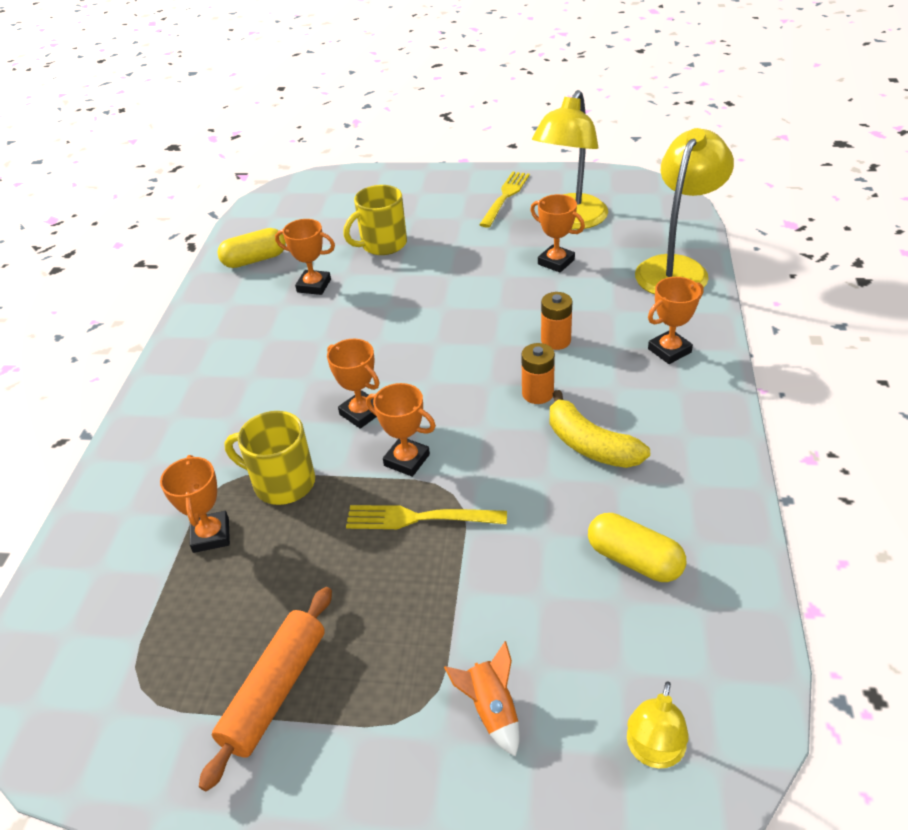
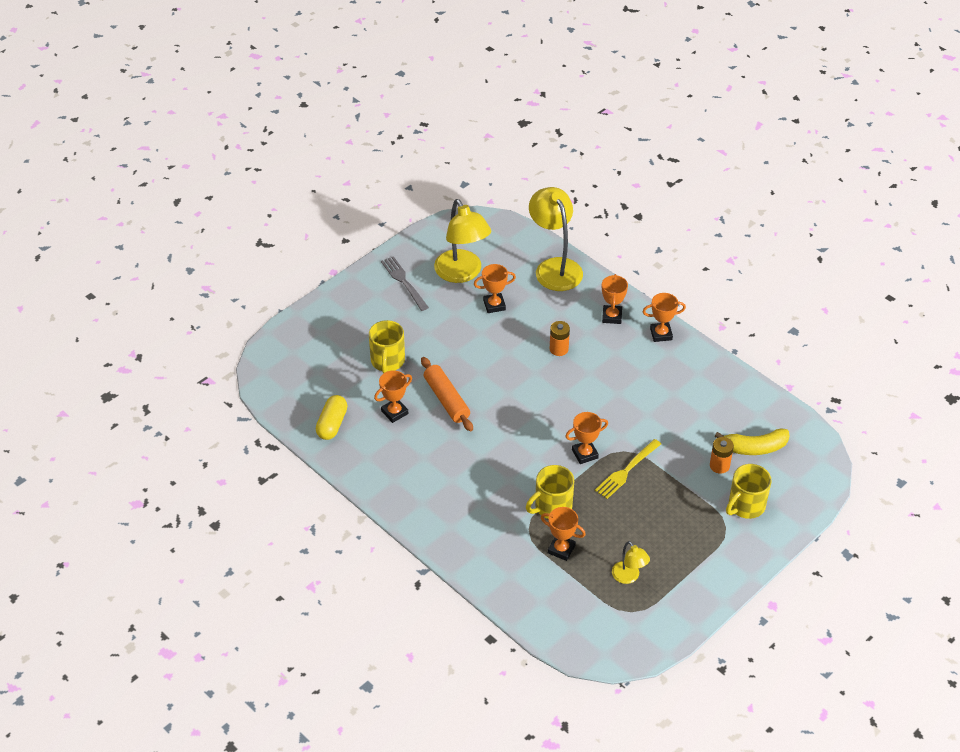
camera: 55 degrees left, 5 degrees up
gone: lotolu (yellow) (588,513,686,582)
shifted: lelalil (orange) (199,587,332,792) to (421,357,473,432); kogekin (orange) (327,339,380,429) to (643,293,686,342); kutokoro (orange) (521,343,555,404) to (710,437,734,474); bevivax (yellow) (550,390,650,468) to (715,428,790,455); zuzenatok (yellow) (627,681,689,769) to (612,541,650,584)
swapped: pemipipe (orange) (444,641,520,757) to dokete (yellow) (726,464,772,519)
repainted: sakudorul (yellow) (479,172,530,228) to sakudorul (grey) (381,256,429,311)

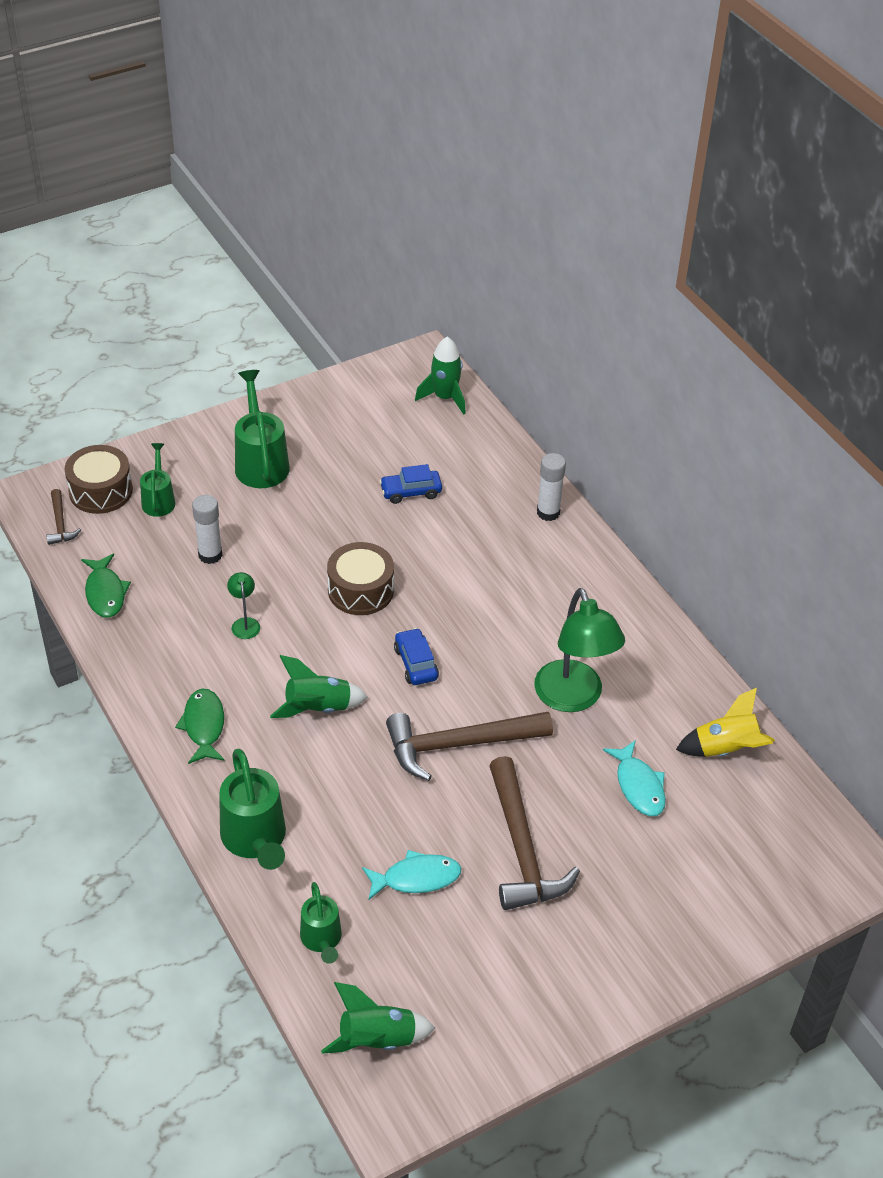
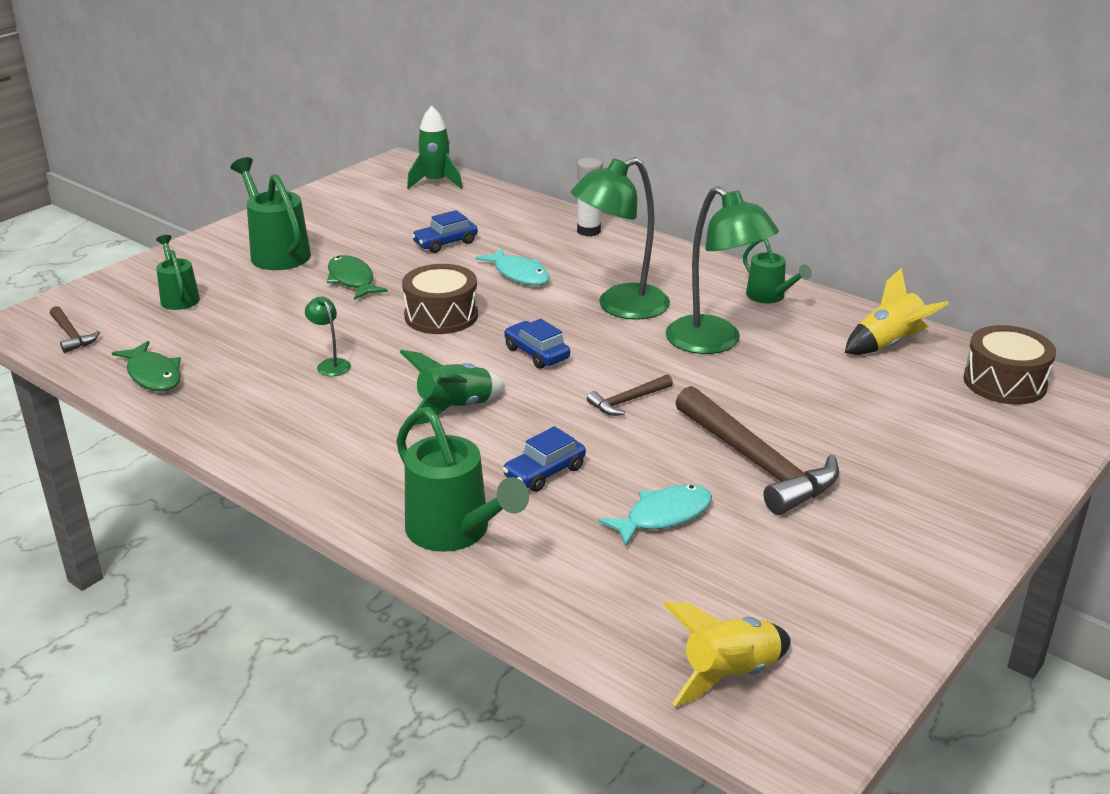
camera: 20 degrees left, 15 degrees down
gone: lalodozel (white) (192,495,222,564)
new: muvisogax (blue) (502,426,586,492); zuzenatok (green) (571,157,670,320)
shifted: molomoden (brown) (64,445,133,514) to (963,325,1056,405); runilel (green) (175,688,225,764) to (327,255,388,300); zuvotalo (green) (300,882,342,964) to (743,239,812,303); runilel (turquoise) (603,740,666,816) to (476,248,550,285)
repainted: pemipipe (green) (321,982,435,1054) to pemipipe (yellow) (663,601,791,706)
scaled: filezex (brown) (386,712,553,781) = (587,374,673,416) x0.48

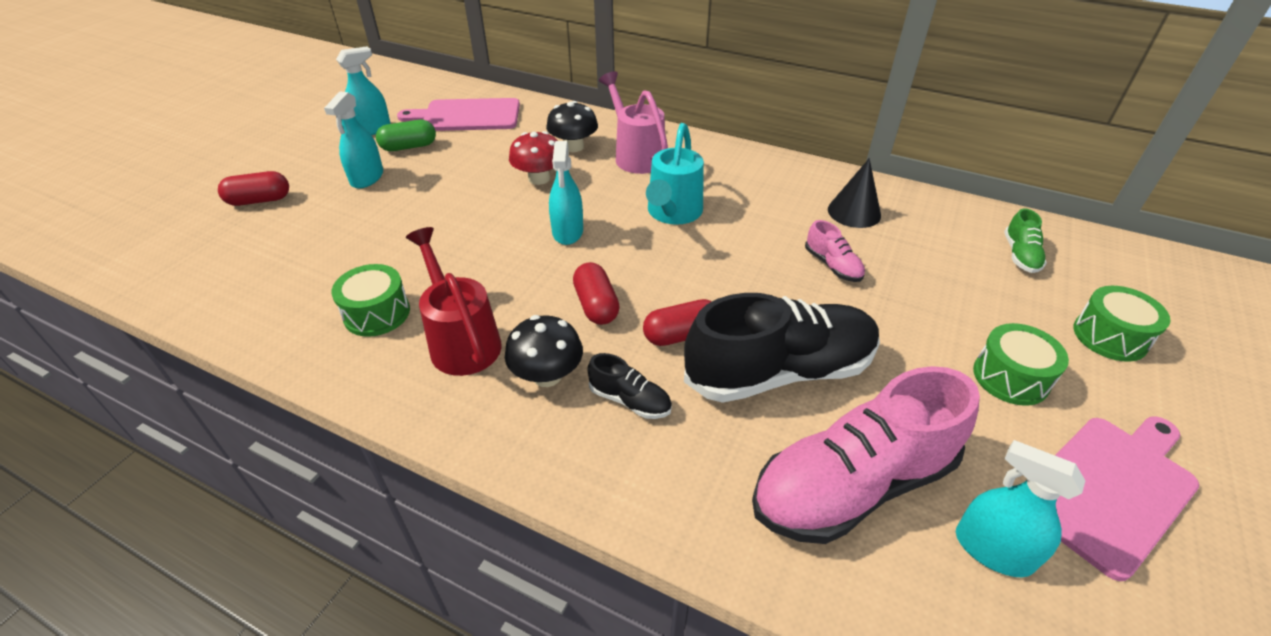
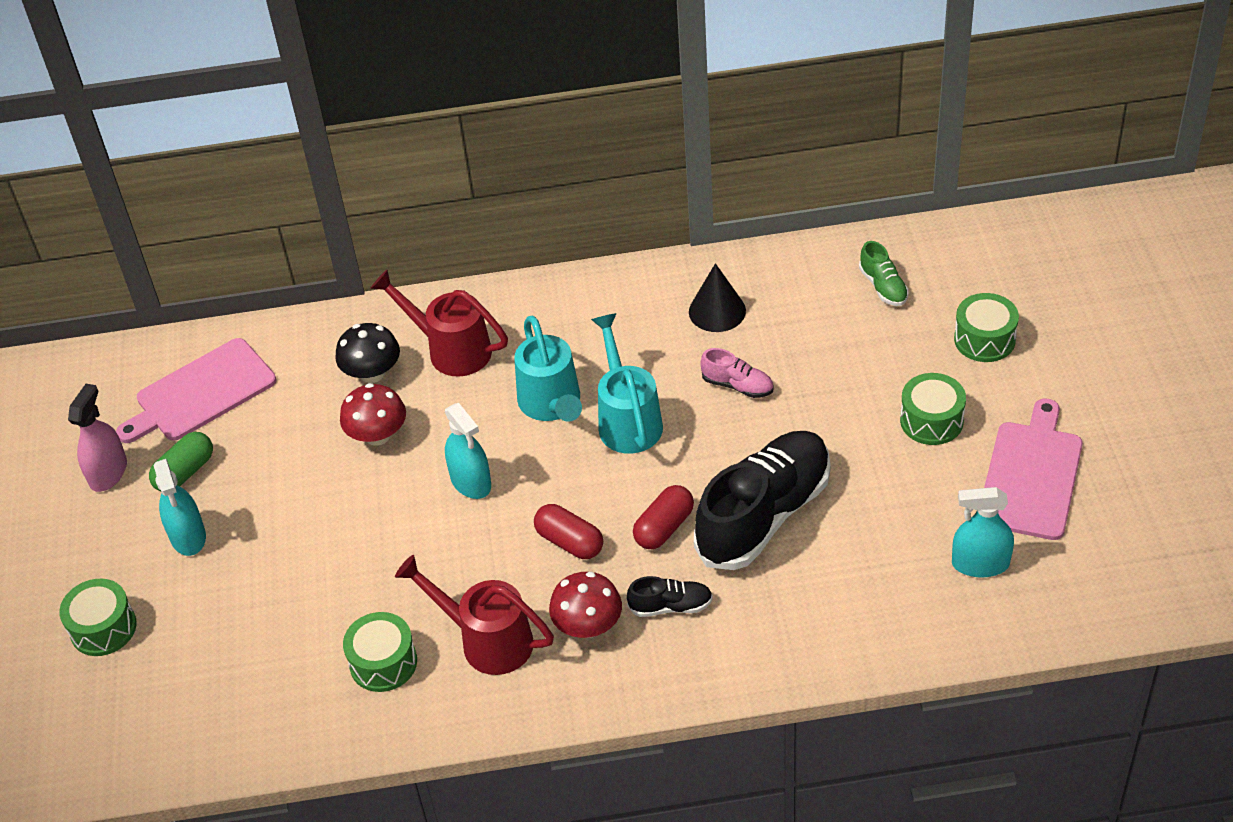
camera: 30 degrees left, 5 degrees up
gone: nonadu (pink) (752,366,980,544)
new: zuvotalo (turquoise) (591,313,663,454)
swapped: lotolu (red) (218,171,289,206) to molomoden (green) (59,579,137,656)
repainted: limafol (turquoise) (336,46,390,135) to limafol (pink) (68,384,127,492); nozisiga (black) (505,315,583,387) to nozisiga (red) (549,572,622,638); zuvotalo (pink) (599,71,668,174) to zuvotalo (red) (370,270,508,377)

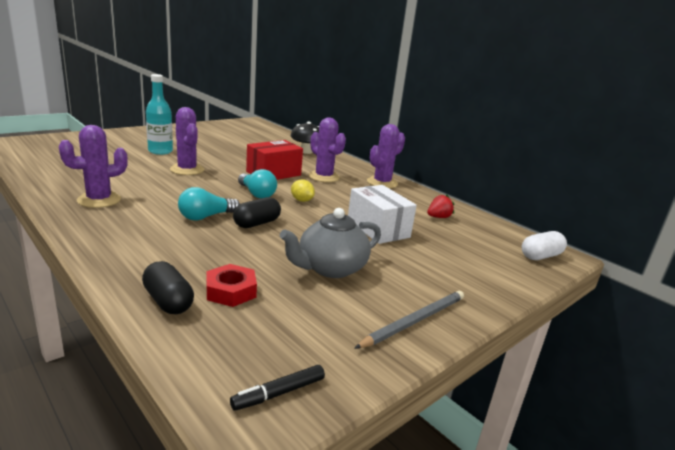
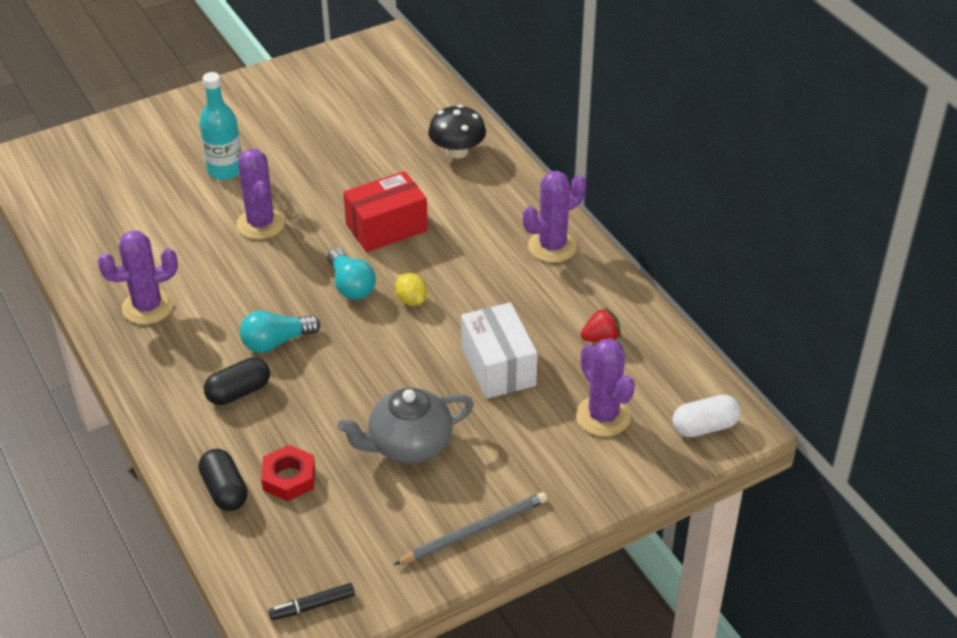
camera: 15 degrees right, 20 degrees up
shifted: lotolu (black) (233,197,281,228) to (204,357,270,405); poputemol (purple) (308,118,346,182) to (576,338,635,437)

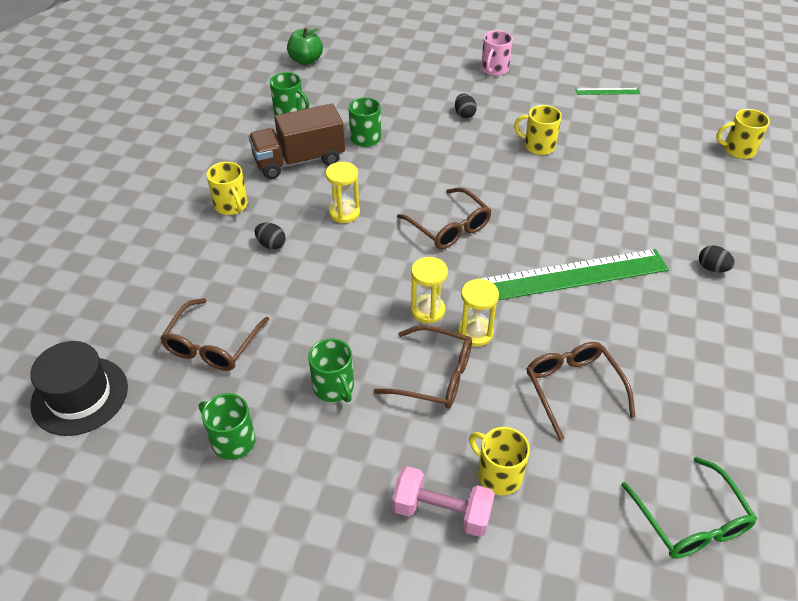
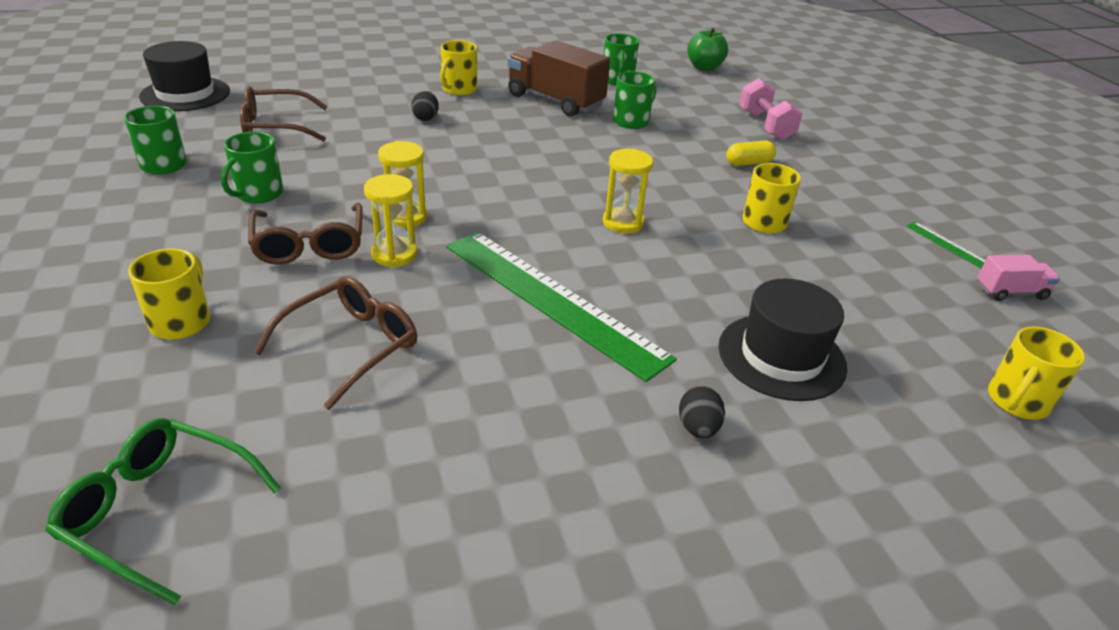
camera: 55 degrees right, 10 degrees down
gone: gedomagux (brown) (397,187,492,249); dokete (pink) (481,30,513,76)
new: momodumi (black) (718,279,847,401); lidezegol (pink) (977,255,1060,301)
shifted: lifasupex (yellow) (326,162,360,223) to (603,149,653,234); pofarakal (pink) (392,466,495,537) to (739,78,803,140)
swapped: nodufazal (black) (455,93,477,118) to lotolu (yellow) (726,141,776,166)
rotated: gedomagux (green) (621,457,757,559) = (45,418,281,605) 75 degrees clockwise; dokete (yellow) (716,109,770,159) = (988,326,1085,419) 105 degrees counterclockwise

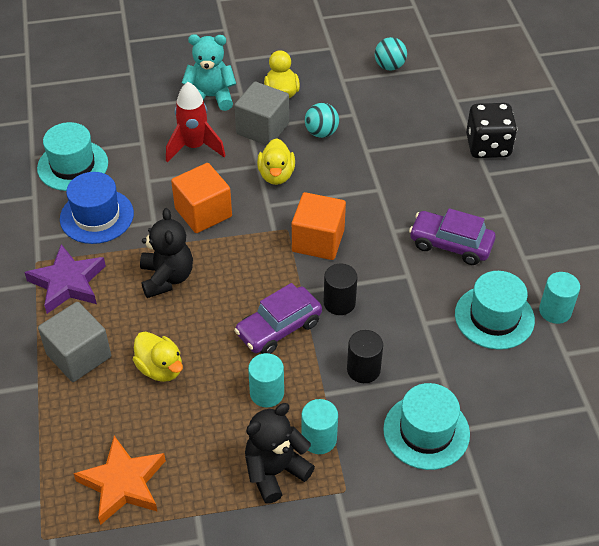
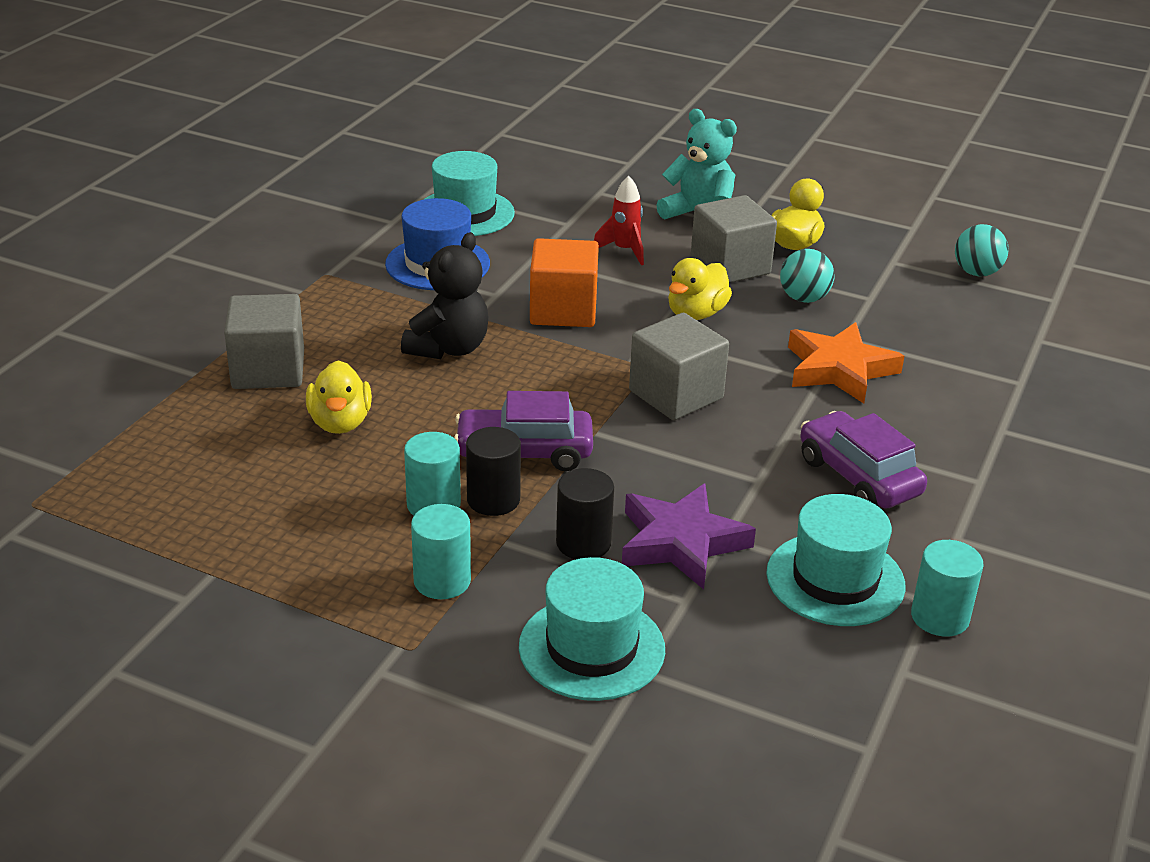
camera: 35 degrees right, 15 degrees down
gone: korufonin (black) (245,403,315,504); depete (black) (466,103,517,158)
shifted: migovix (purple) (24,244,106,314) to (622,483,756,590); migovix (orange) (73,436,166,525) to (788,322,904,403); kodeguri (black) (324,264,357,315) to (466,427,521,516)
repainted: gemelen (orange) (292,192,346,260) to gemelen (grey) (629,313,729,420)
scaled: pemipipe (red) (166,82,226,163) = (594,176,644,265) x0.66

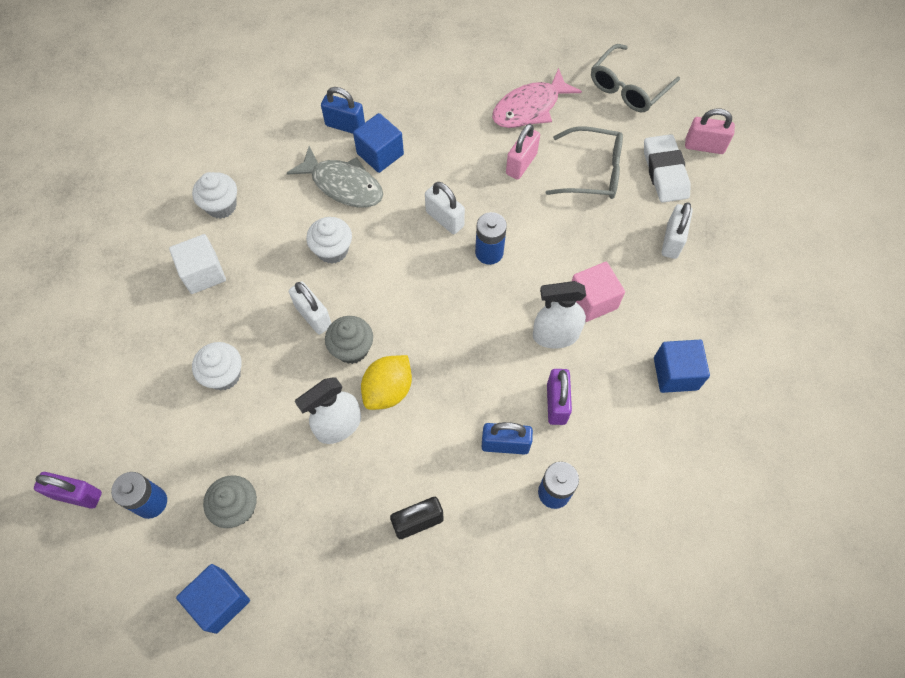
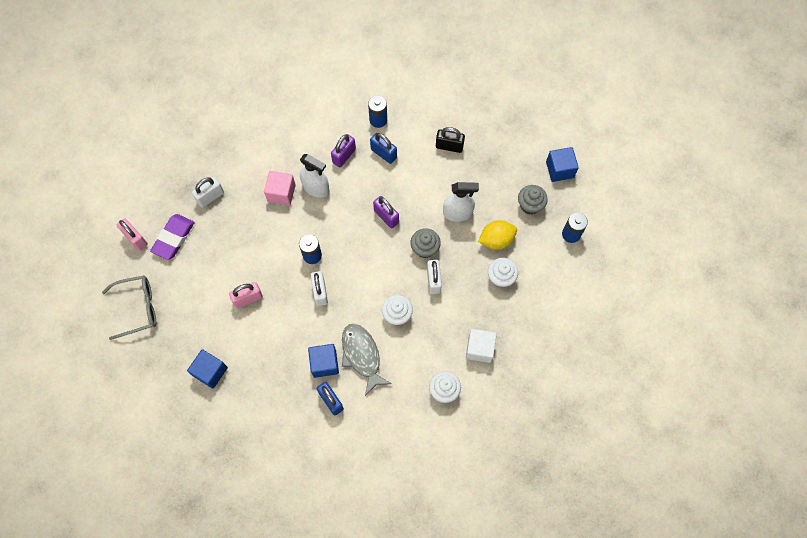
camera: 145 degrees left, 5 degrees up
gone: runilel (pink) (492,68,582,128); gedomagux (grey) (545,126,623,199)
shifted: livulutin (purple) (34,472,102,509) to (373,196,399,229); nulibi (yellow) (361,355,412,410) to (478,220,517,250); gemelen (blue) (654,340,710,393) to (187,349,228,389)
repainted: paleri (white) (644,134,691,203) to paleri (purple) (150,214,195,260)

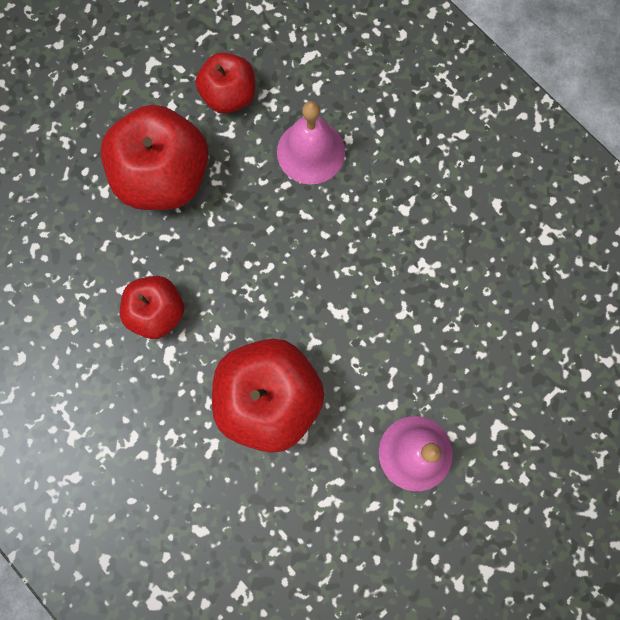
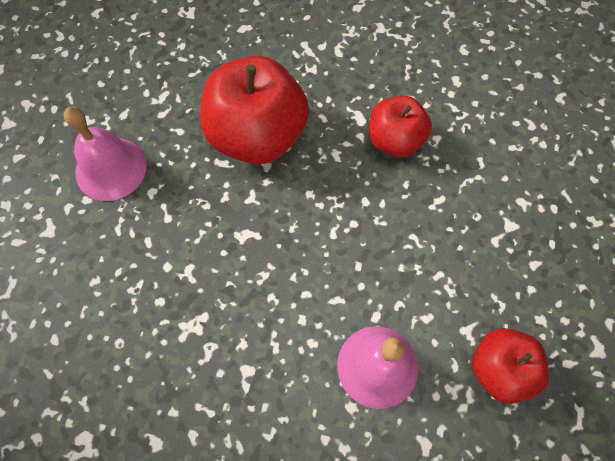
camera: 145 degrees right, 10 degrees down
gone: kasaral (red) (100,105,209,210)

